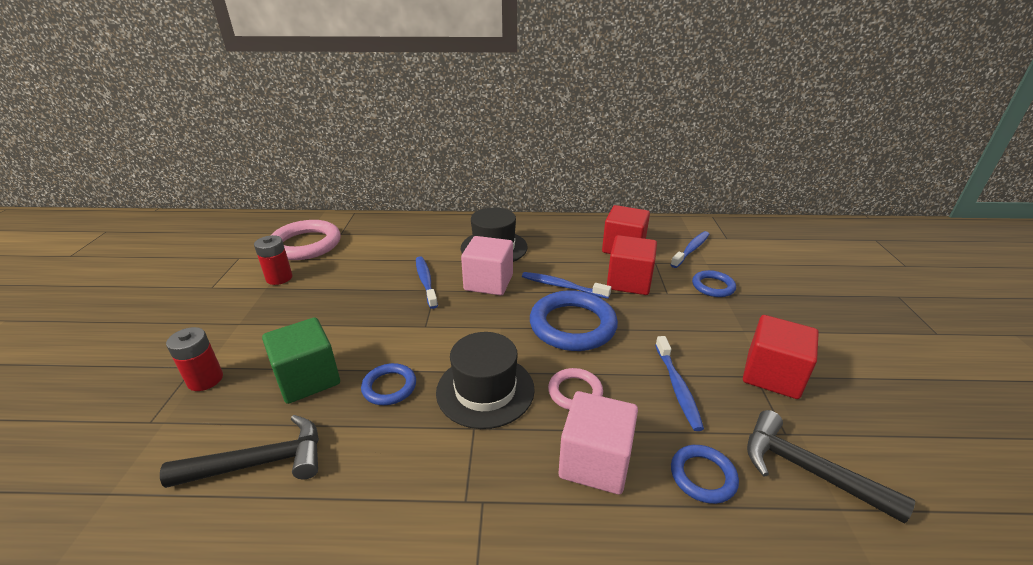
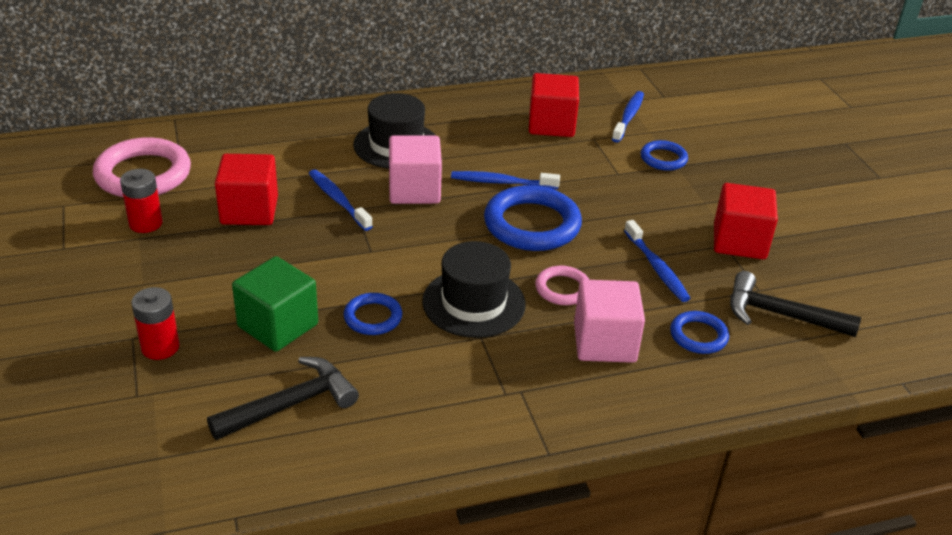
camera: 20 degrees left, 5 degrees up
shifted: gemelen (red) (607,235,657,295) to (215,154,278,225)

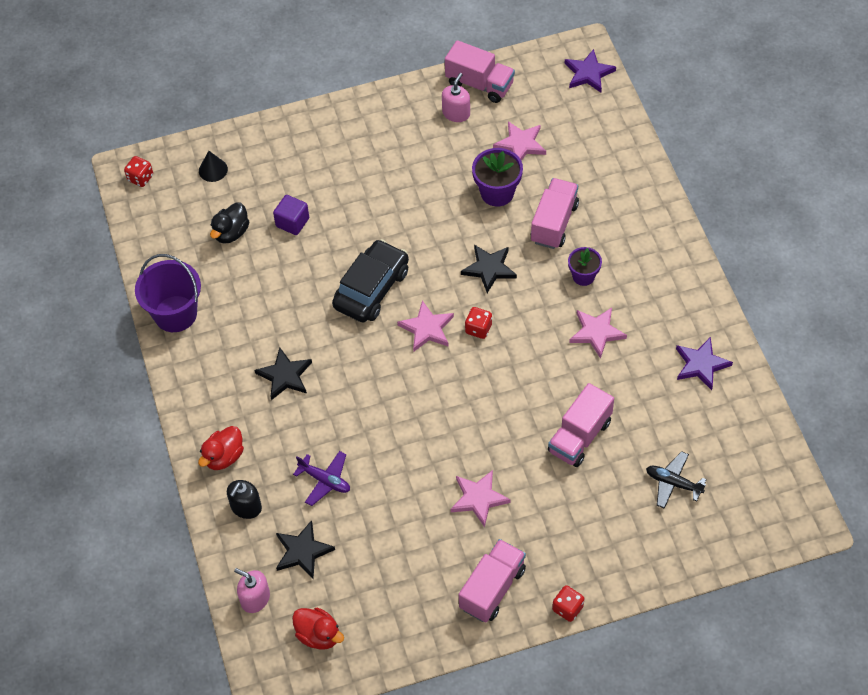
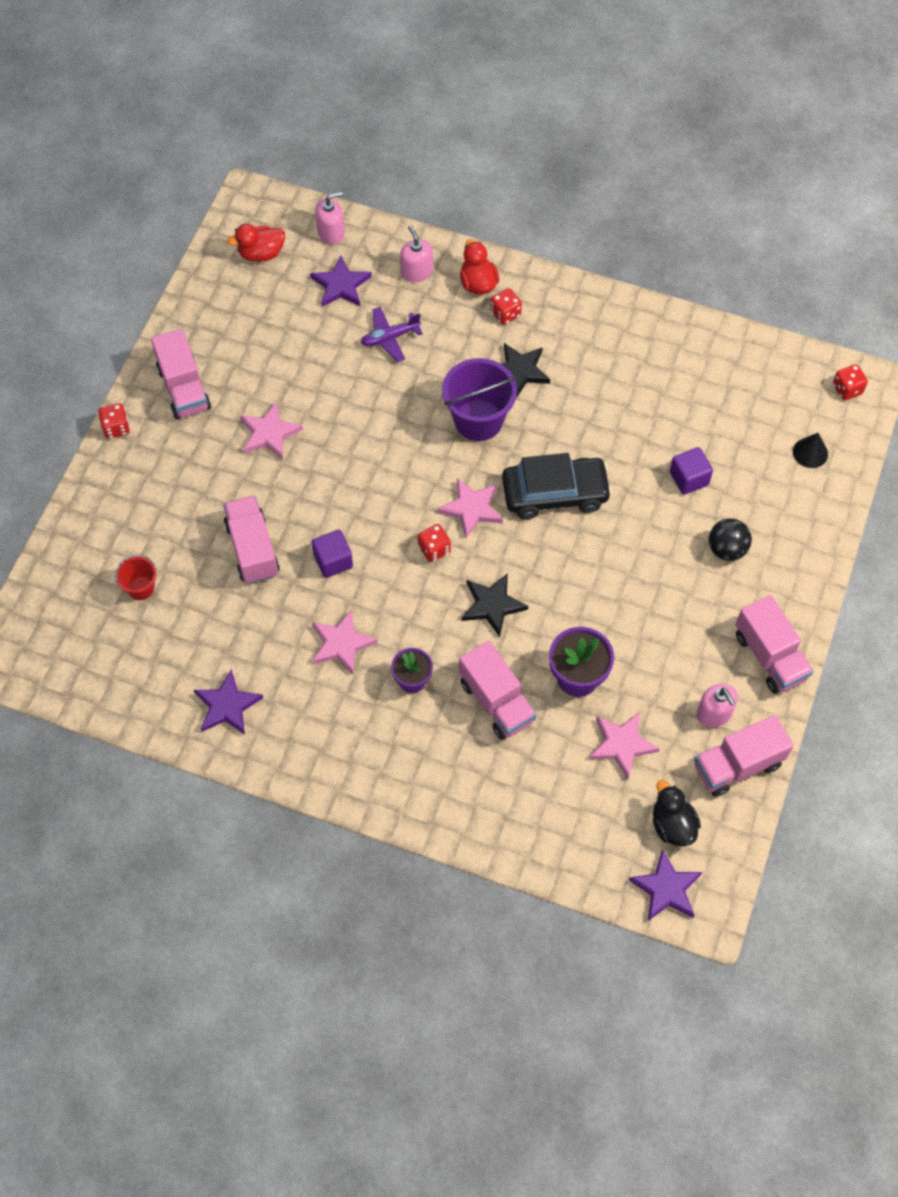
camera: 125 degrees right, 5 degrees up
new: gemelen (purple) (312,530,353,578); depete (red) (490,288,522,325); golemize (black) (709,518,752,561); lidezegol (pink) (736,595,814,694)
shifted: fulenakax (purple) (135,254,201,332) to (442,358,517,441); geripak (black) (210,202,249,244) to (653,780,701,846)
swapped: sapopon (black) (646,451,707,509) to fulenakax (red) (115,554,156,600)
repainted: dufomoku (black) (227,480,262,519) to dufomoku (pink) (400,225,433,282); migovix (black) (276,520,335,579) to migovix (purple) (310,256,372,307)
rotated: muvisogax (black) (332,239,409,322) = (502,453,612,519) 75 degrees counterclockwise

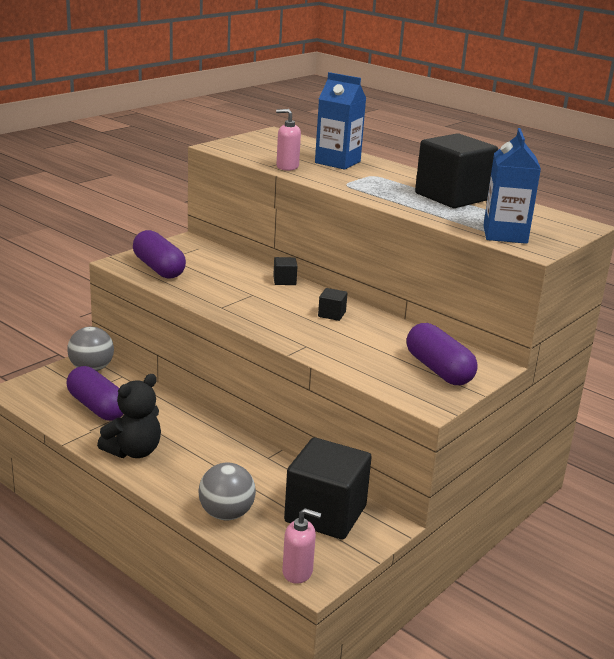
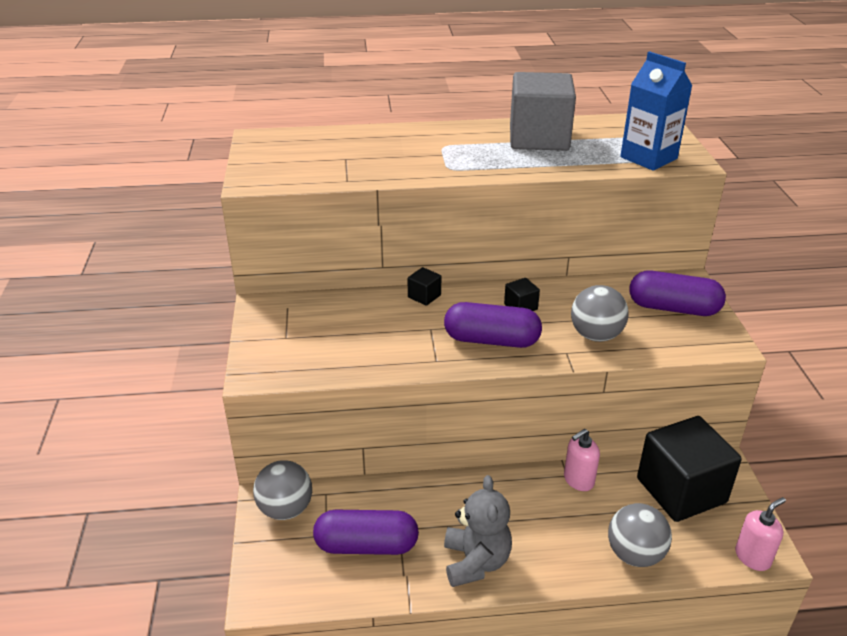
camera: 45 degrees left, 10 degrees up
gone: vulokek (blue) (315,72,366,170)
new: golemize (grey) (571,285,629,342)
shifted: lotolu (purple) (133,230,186,279) to (444,302,542,348); dufomoku (pink) (276,109,301,171) to (564,429,600,491)
repainted: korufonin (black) (97,374,161,458) to korufonin (grey) (444,475,512,587); gemelen (black) (415,133,498,208) to gemelen (grey) (510,72,576,151)

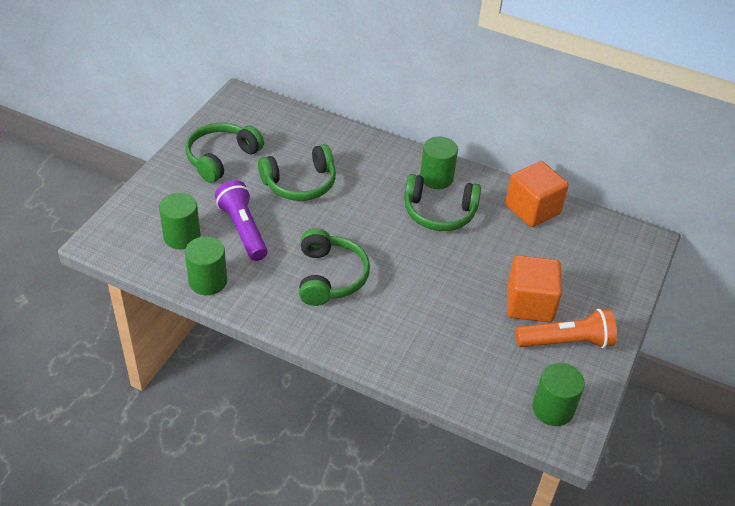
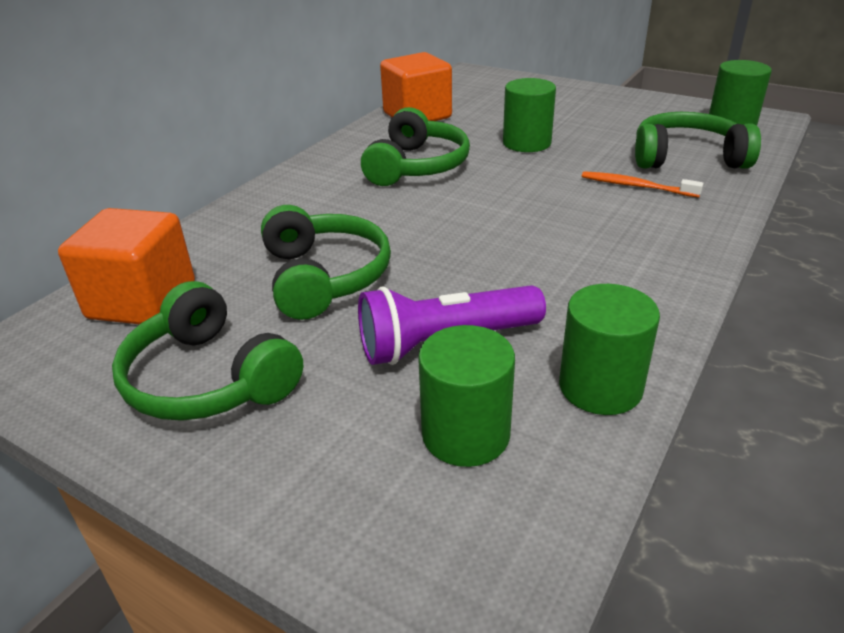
camera: 80 degrees left, 10 degrees down
gone: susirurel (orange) (515,309,617,348)
new: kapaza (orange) (582,171,703,197)
shifted: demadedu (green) (299,228,370,306) to (635,112,761,169); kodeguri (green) (420,137,458,189) to (503,78,556,152); gemelen (orange) (507,255,562,322) to (58,208,195,324)

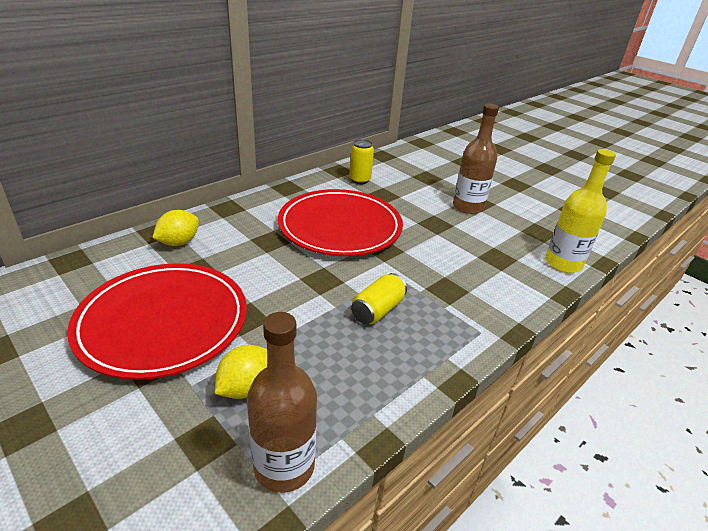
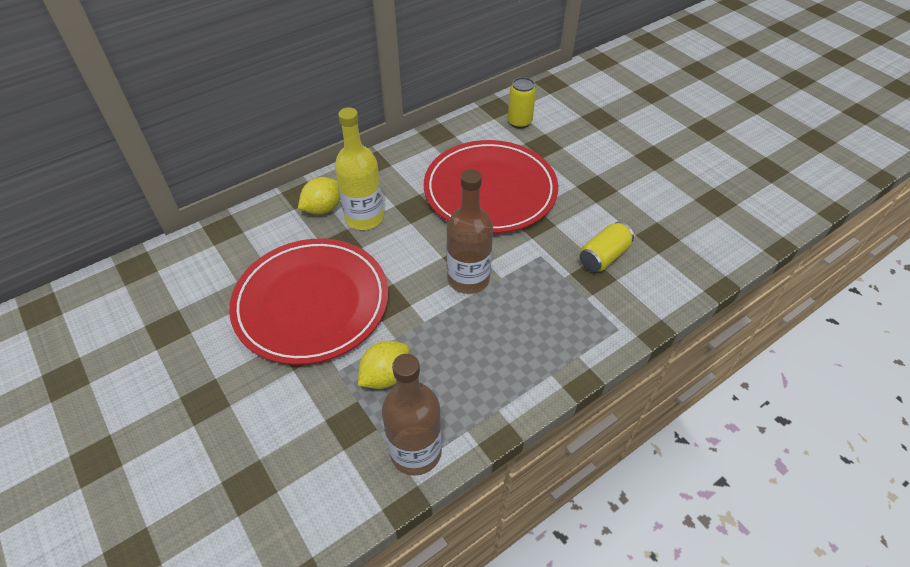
camera: 10 degrees right, 15 degrees up
shifted: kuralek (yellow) (351,273,407,324) to (580,222,634,272); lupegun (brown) (453,104,499,214) to (447,169,493,294); lupegun (yellow) (545,149,616,273) to (335,107,384,230)

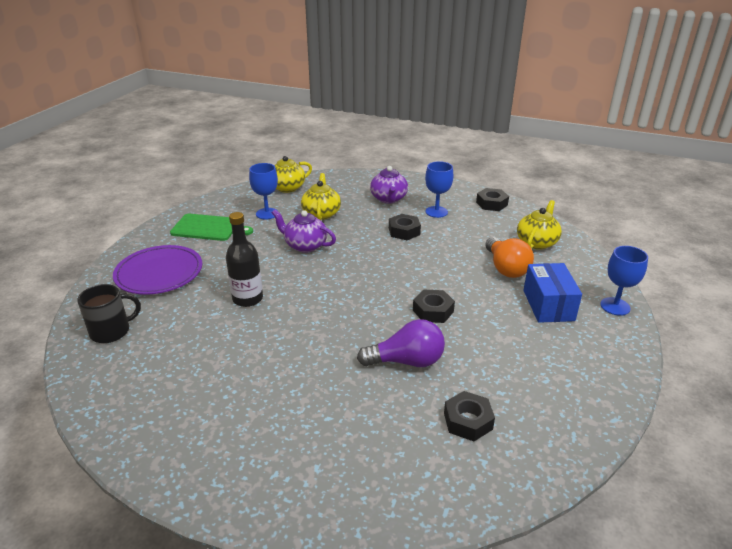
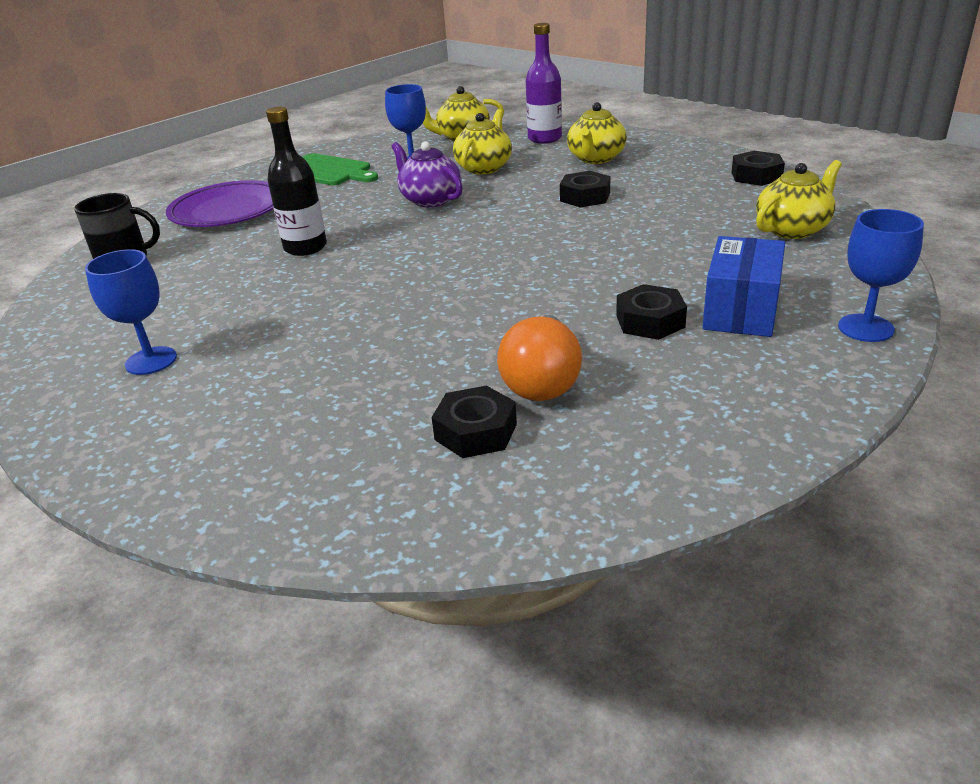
camera: 25 degrees right, 0 degrees up
gone: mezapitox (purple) (357,319,445,367)
new: lupegun (purple) (526,23,562,144)
shifted: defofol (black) (413,289,455,323) to (616,284,687,340); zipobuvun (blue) (425,161,453,218) to (85,249,177,375); mezapitox (orange) (485,237,534,278) to (497,314,582,401)
repainted: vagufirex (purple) (370,166,408,203) to vagufirex (yellow) (567,102,627,164)

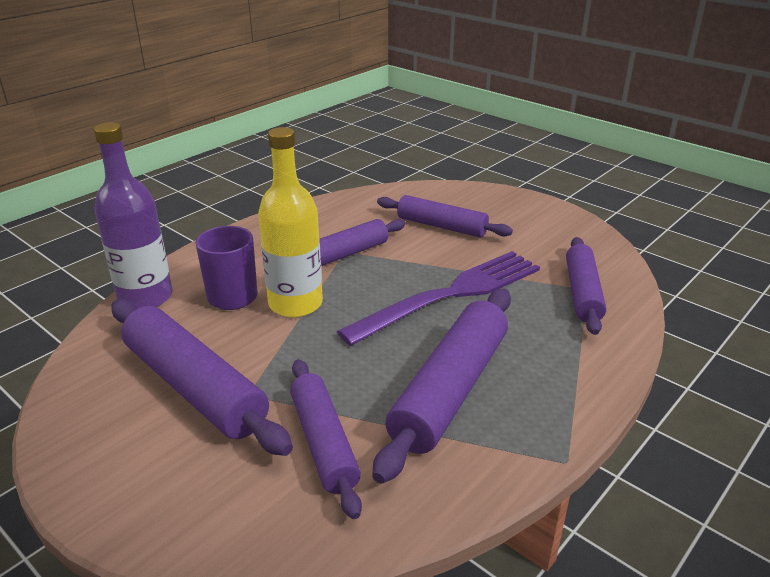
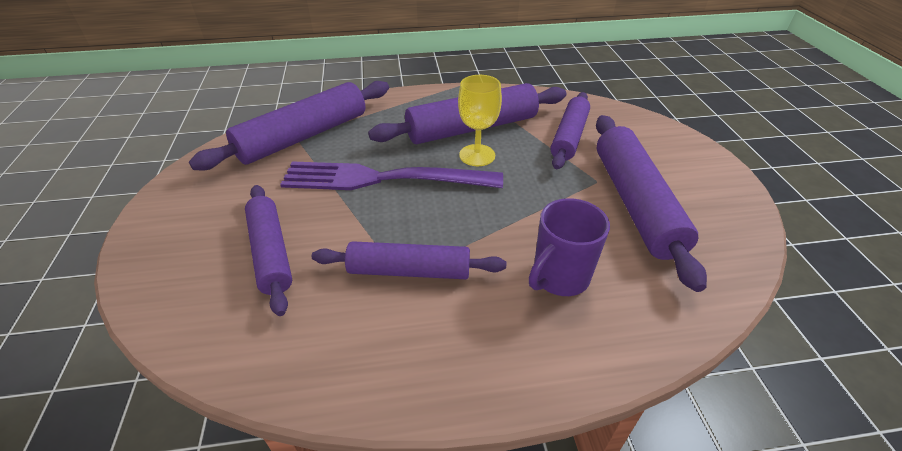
camera: 140 degrees left, 10 degrees up
gone: lupegun (purple) (94,122,172,309); lupegun (yellow) (258,127,323,318)
new: zipobuvun (yellow) (458,75,502,166)
scaled: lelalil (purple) (566,237,606,335) = (189,81,389,170) x1.52

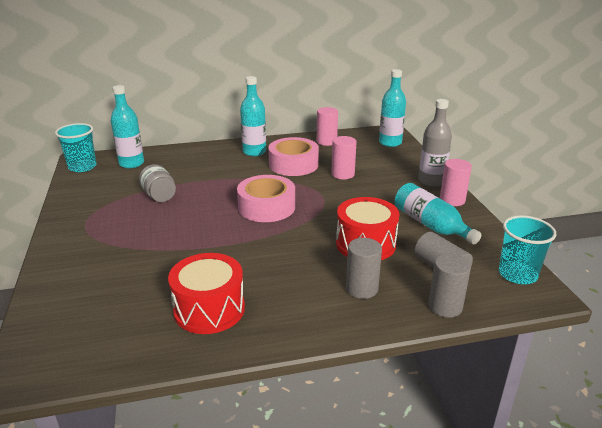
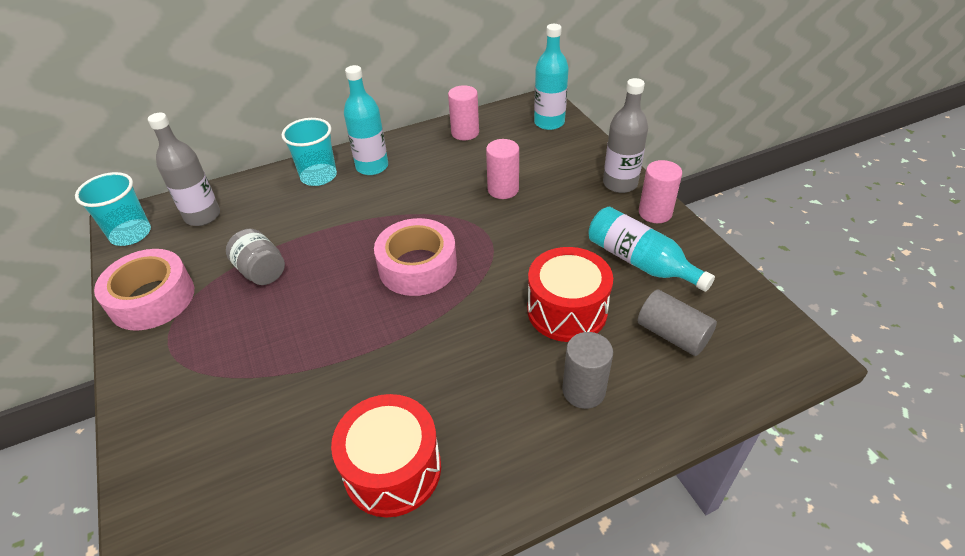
camera: 10 degrees left, 15 degrees up
gone: kodeguri (grey) (428,254,471,318)
shifted: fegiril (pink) (268,137,319,176) to (94,249,194,331); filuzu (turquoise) (499,215,557,284) to (281,118,337,186)
repainted: lupegun (turquoise) (111,85,144,168) to lupegun (grey) (148,113,220,226)

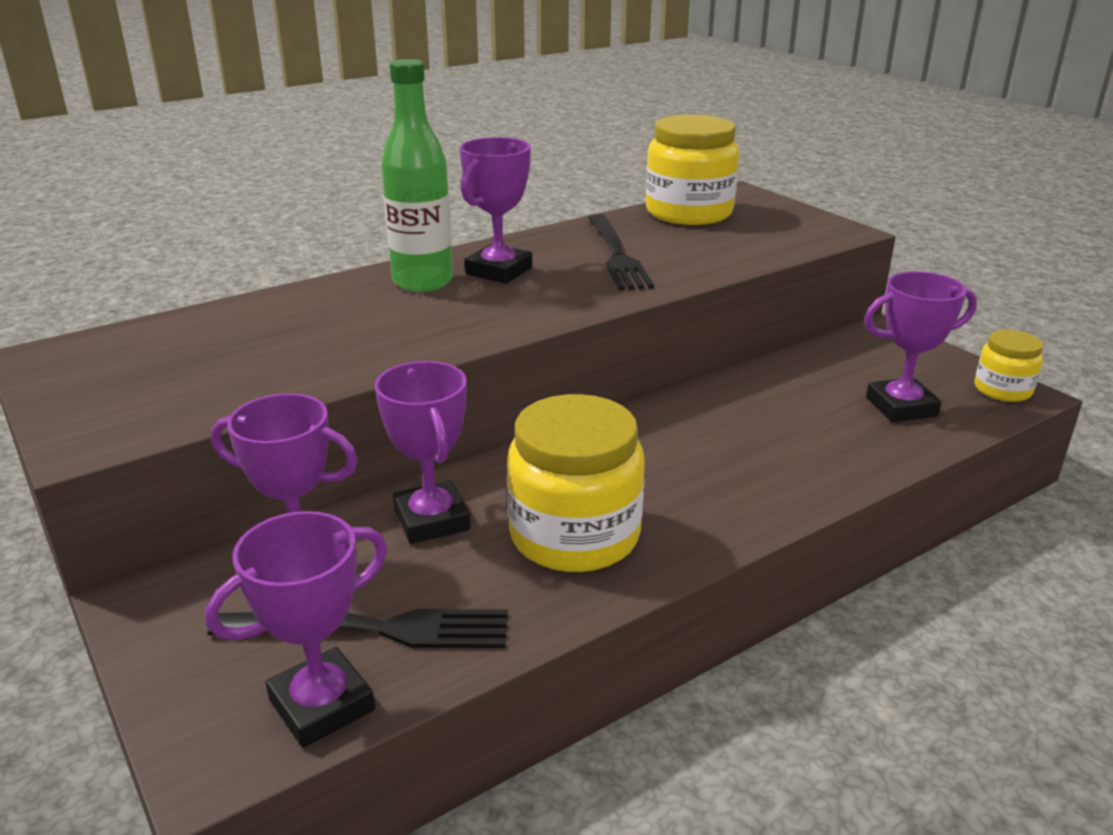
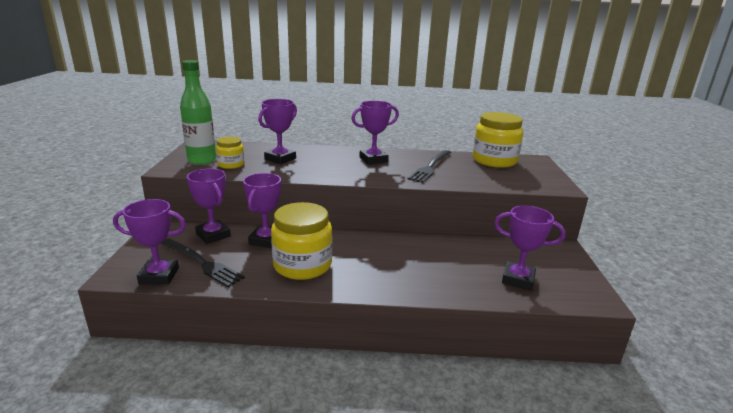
camera: 35 degrees right, 5 degrees down
new: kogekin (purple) (258,99,297,164)
shifted: lupegun (green) (381,59,453,292) to (180,60,216,165); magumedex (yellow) (974,330,1043,402) to (216,137,244,169)

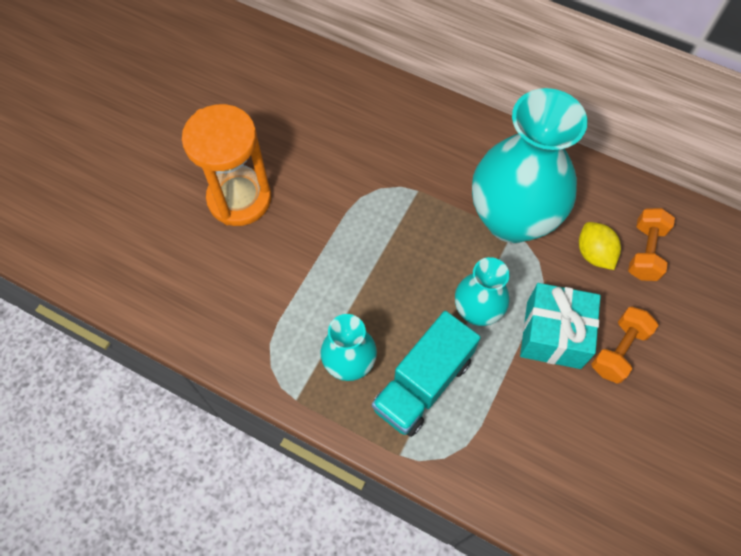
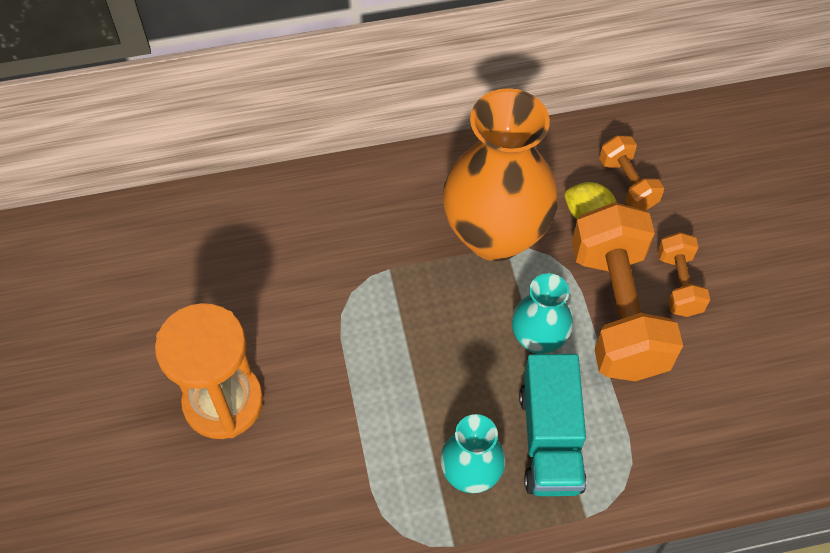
camera: 40 degrees left, 5 degrees down
swapped: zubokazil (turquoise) (520,283,601,369) to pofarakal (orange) (572,202,683,381)
repainted: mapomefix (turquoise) (472,88,587,243) to mapomefix (orange) (443,88,558,261)

